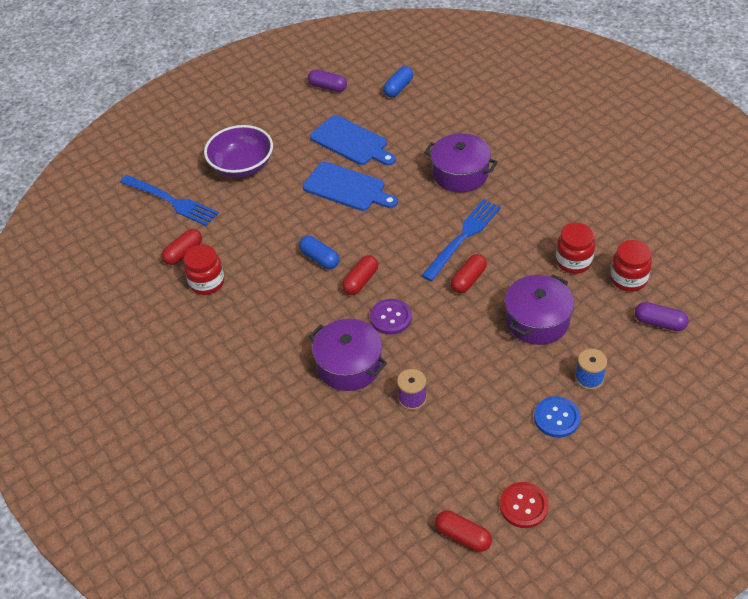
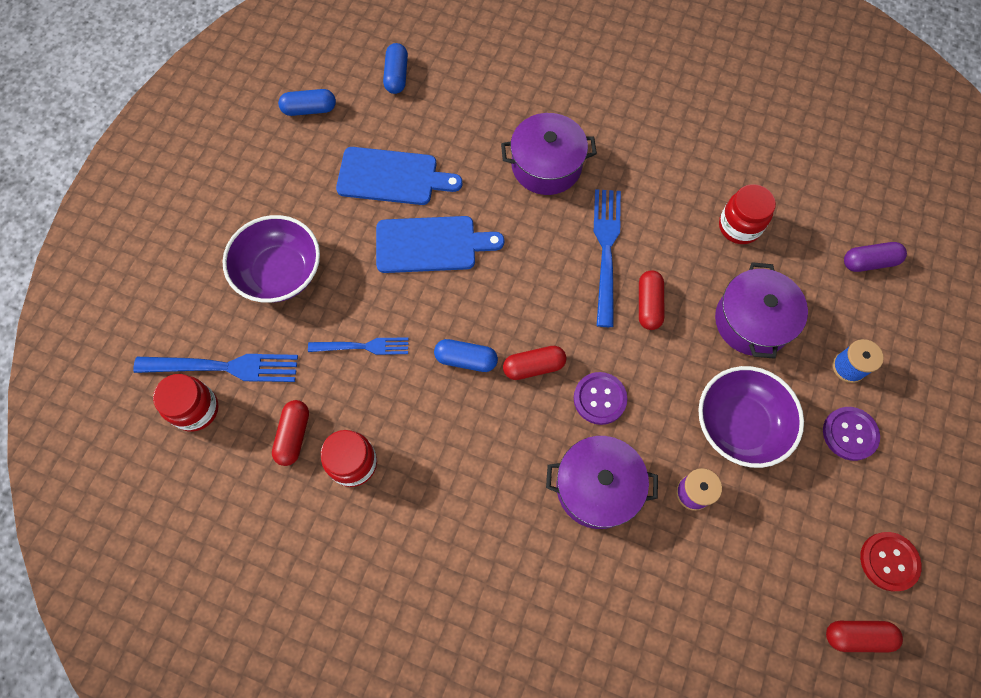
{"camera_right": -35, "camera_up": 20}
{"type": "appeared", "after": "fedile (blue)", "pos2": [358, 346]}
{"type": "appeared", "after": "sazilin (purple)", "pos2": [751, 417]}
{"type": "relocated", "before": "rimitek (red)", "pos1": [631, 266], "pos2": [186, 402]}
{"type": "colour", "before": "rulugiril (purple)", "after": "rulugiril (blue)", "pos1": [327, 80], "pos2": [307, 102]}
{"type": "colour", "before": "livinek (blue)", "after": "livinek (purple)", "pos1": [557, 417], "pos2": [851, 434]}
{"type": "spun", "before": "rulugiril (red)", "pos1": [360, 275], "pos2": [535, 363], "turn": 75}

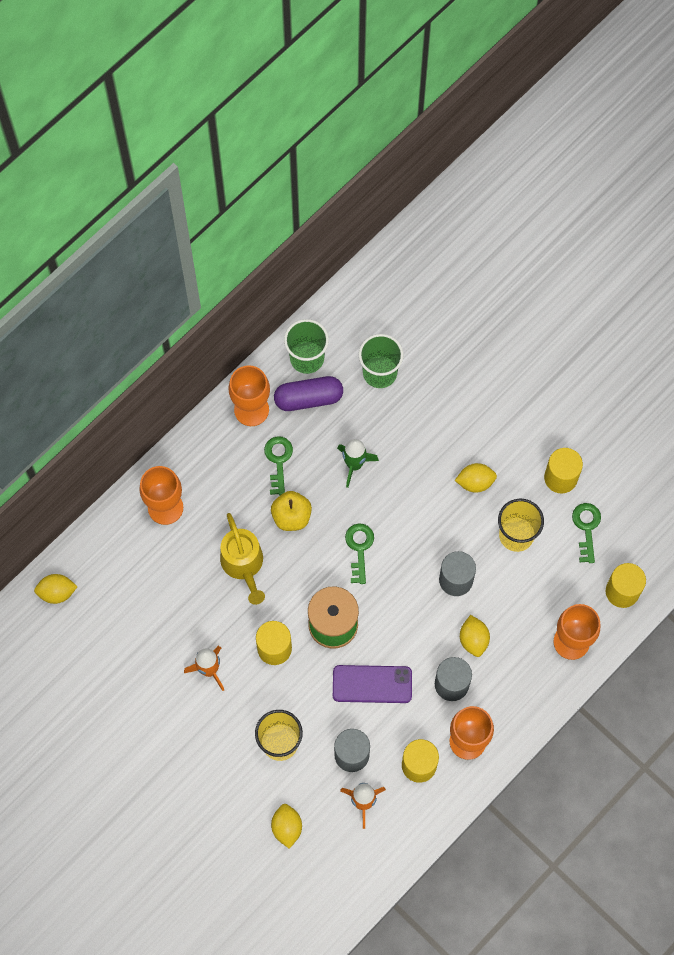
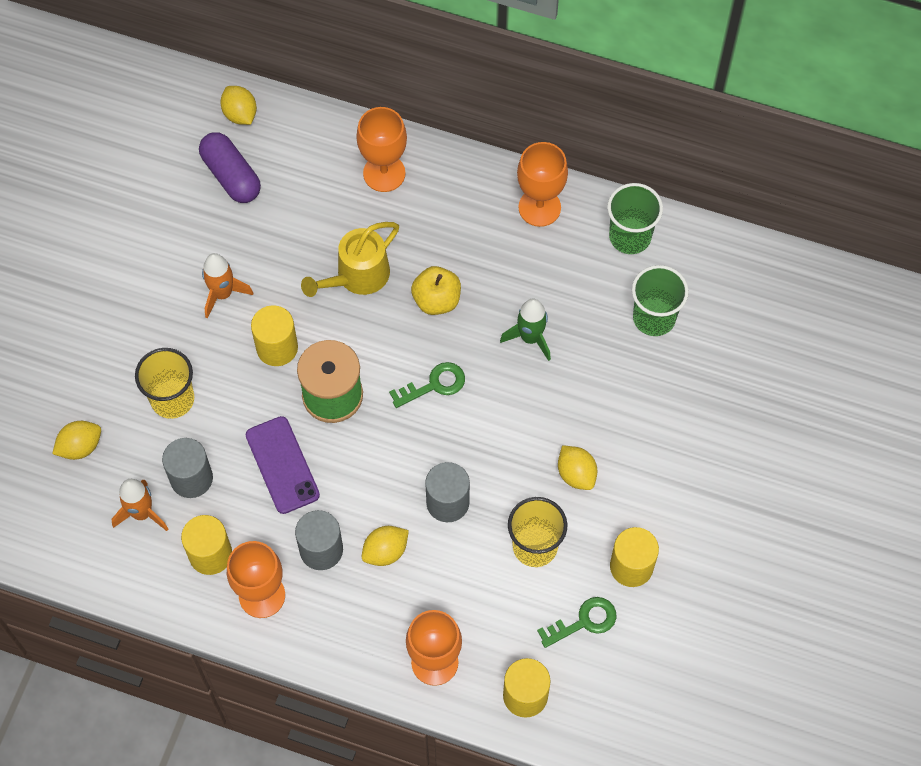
{"camera_right": 65, "camera_up": -5}
{"type": "missing", "before": "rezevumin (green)", "pos1": [278, 465]}
{"type": "relocated", "before": "rulugiril (purple)", "pos1": [308, 393], "pos2": [230, 167]}

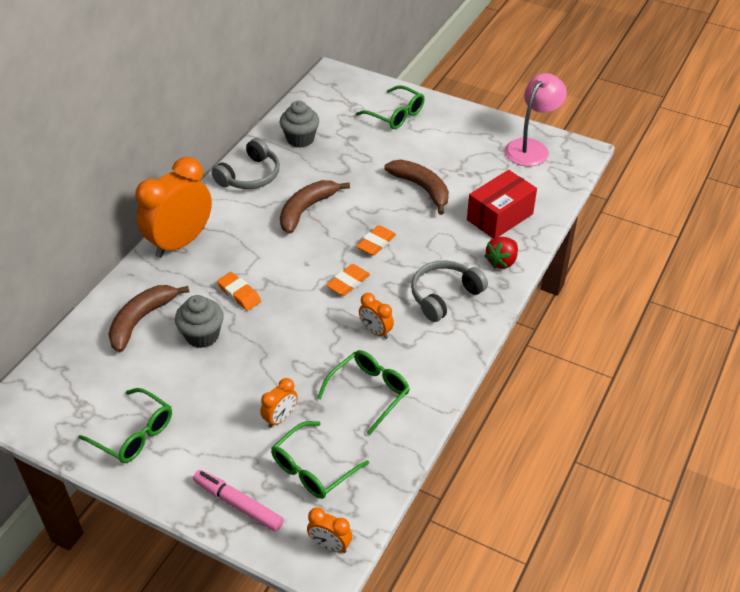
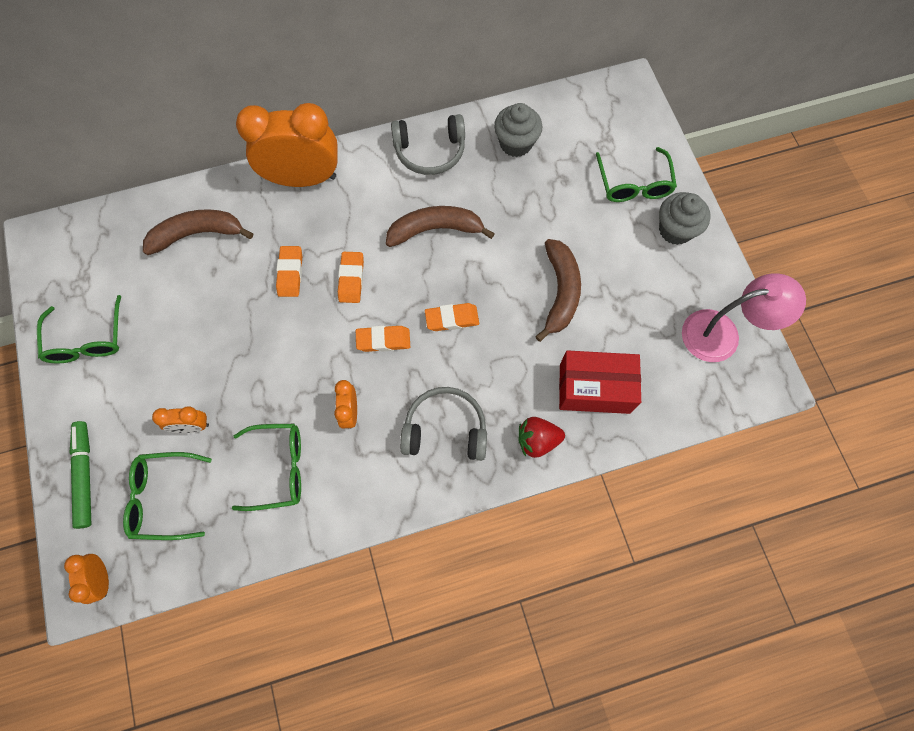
{"camera_right": 45, "camera_up": 25}
{"type": "appeared", "after": "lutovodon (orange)", "pos2": [351, 277]}
{"type": "relocated", "before": "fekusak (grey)", "pos1": [199, 321], "pos2": [685, 218]}
{"type": "colour", "before": "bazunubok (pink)", "after": "bazunubok (green)", "pos1": [238, 501], "pos2": [80, 475]}

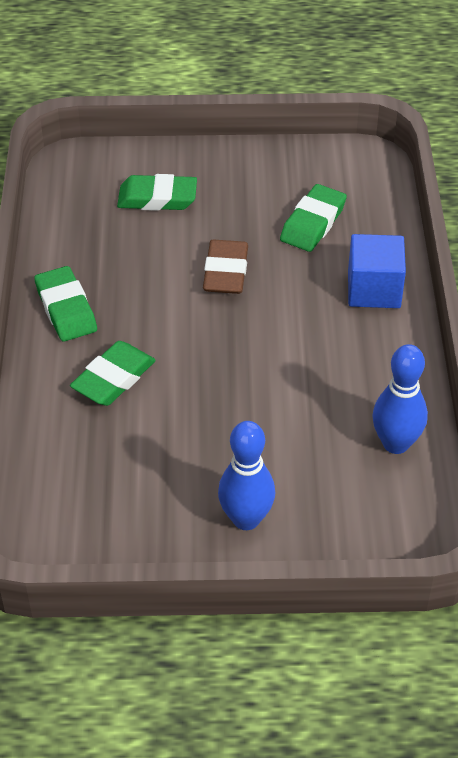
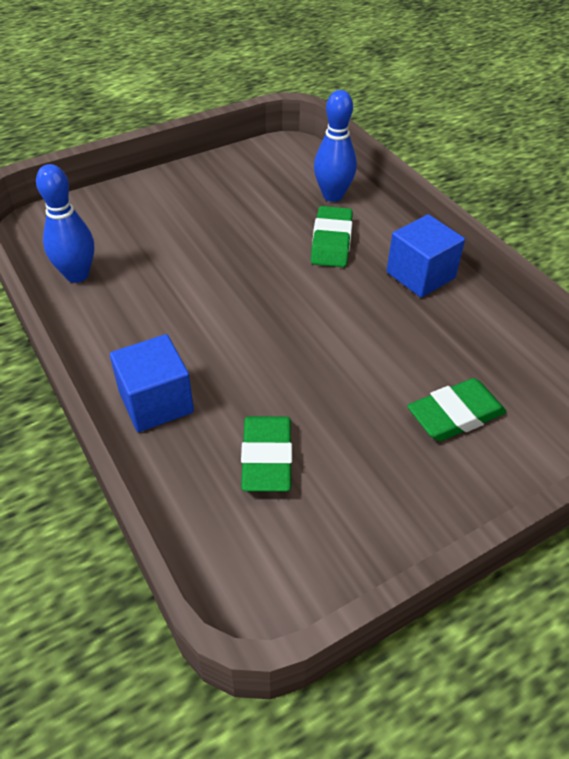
{"camera_right": 150, "camera_up": 0}
{"type": "missing", "before": "lutovodon (brown)", "pos1": [225, 267]}
{"type": "relocated", "before": "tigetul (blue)", "pos1": [246, 475], "pos2": [335, 146]}
{"type": "exchanged", "before": "lutovodon (green)", "after": "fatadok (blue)", "pos1": [65, 304], "pos2": [426, 256]}

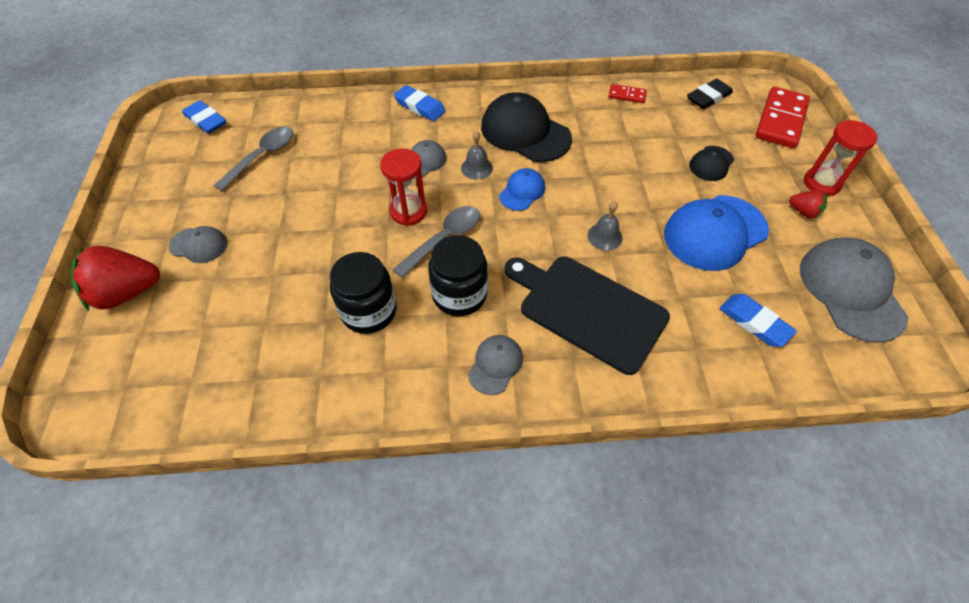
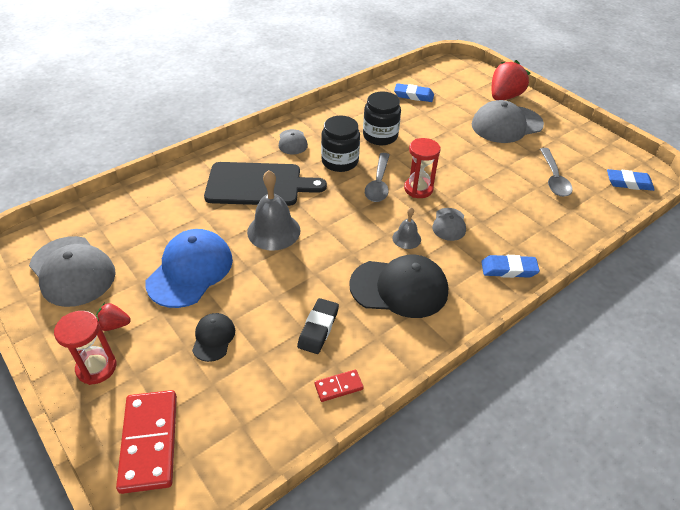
{"camera_right": 145, "camera_up": -10}
{"type": "missing", "before": "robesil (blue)", "pos1": [522, 189]}
{"type": "relocated", "before": "lutovodon (black)", "pos1": [710, 94], "pos2": [318, 326]}
{"type": "relocated", "before": "lutovodon (blue)", "pos1": [758, 320], "pos2": [414, 92]}
{"type": "size", "before": "robesil (grey)", "pos1": [198, 244], "pos2": [508, 121], "scale": 1.94}
{"type": "size", "before": "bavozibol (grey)", "pos1": [605, 226], "pos2": [273, 210], "scale": 1.85}

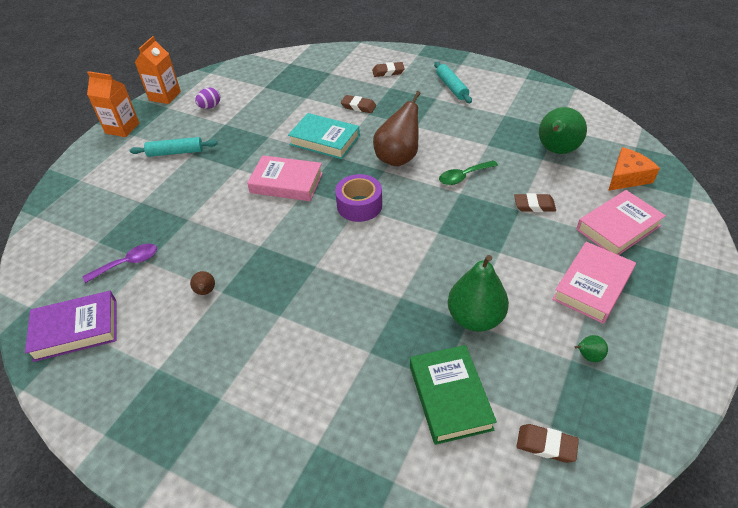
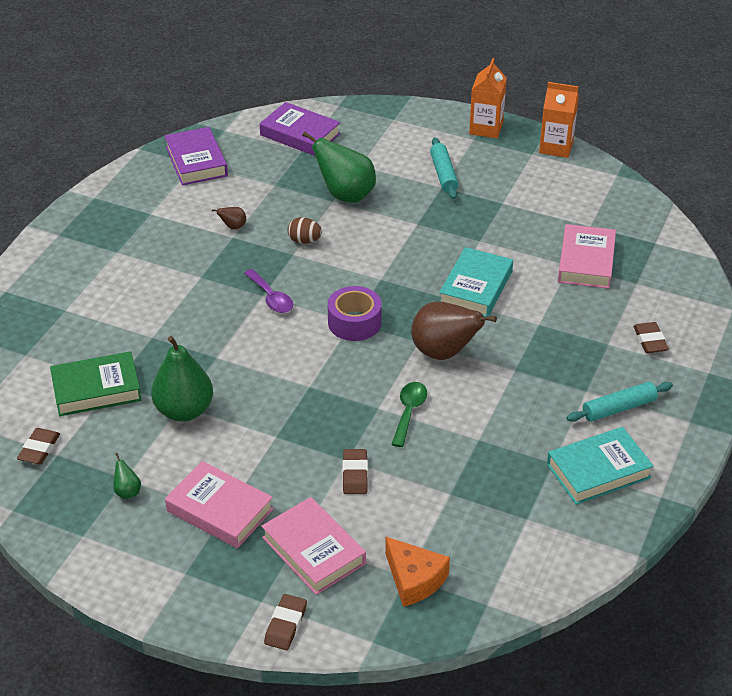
{"camera_right": 85, "camera_up": -5}
{"type": "missing", "before": "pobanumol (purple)", "pos1": [207, 98]}
{"type": "appeared", "after": "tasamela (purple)", "pos2": [300, 129]}
{"type": "appeared", "after": "pobanumol (brown)", "pos2": [304, 230]}
{"type": "appeared", "after": "tasamela (turquoise)", "pos2": [600, 466]}
{"type": "relocated", "before": "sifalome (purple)", "pos1": [120, 263], "pos2": [268, 291]}
{"type": "relocated", "before": "tasamela (pink)", "pos1": [285, 178], "pos2": [587, 256]}
{"type": "relocated", "before": "lutovodon (brown)", "pos1": [358, 104], "pos2": [285, 622]}
{"type": "relocated", "before": "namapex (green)", "pos1": [563, 130], "pos2": [339, 167]}
{"type": "spun", "before": "sifalome (green)", "pos1": [468, 172], "pos2": [409, 414], "turn": 45}

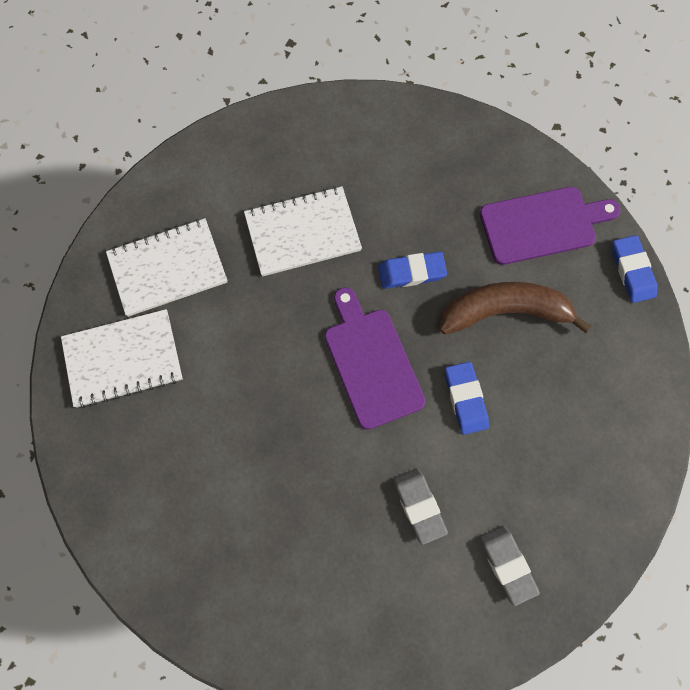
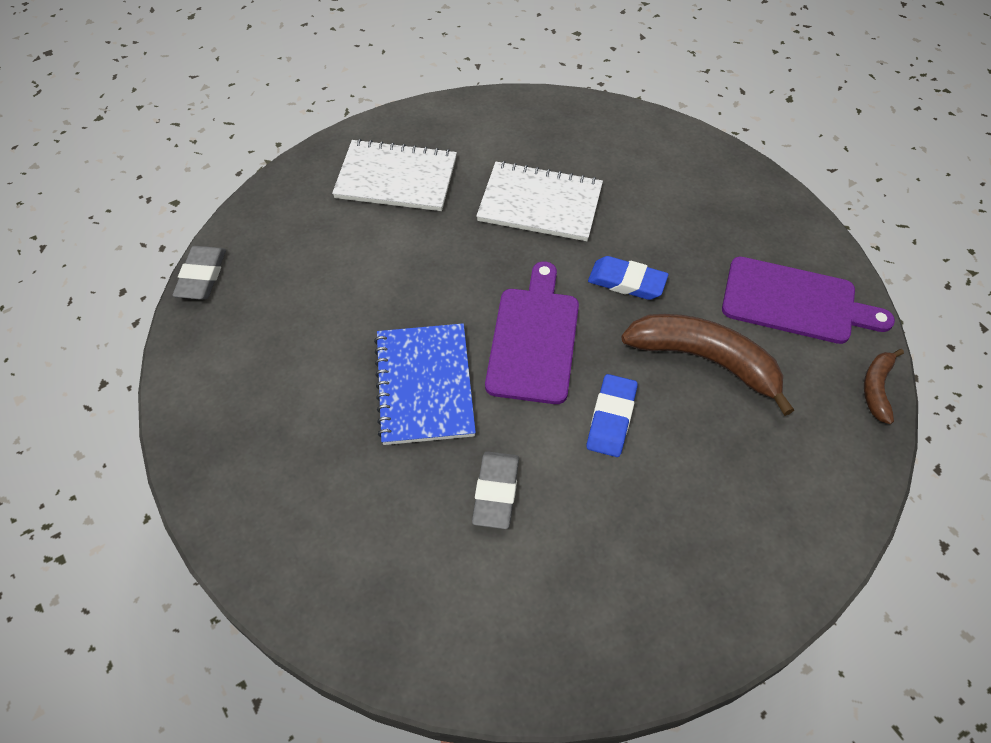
{"camera_right": 30, "camera_up": -15}
{"type": "missing", "before": "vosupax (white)", "pos1": [122, 358]}
{"type": "appeared", "after": "vosupax (blue)", "pos2": [425, 384]}
{"type": "relocated", "before": "lutovodon (grey)", "pos1": [509, 566], "pos2": [199, 273]}
{"type": "exchanged", "before": "lutovodon (blue)", "after": "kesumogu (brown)", "pos1": [635, 269], "pos2": [884, 386]}

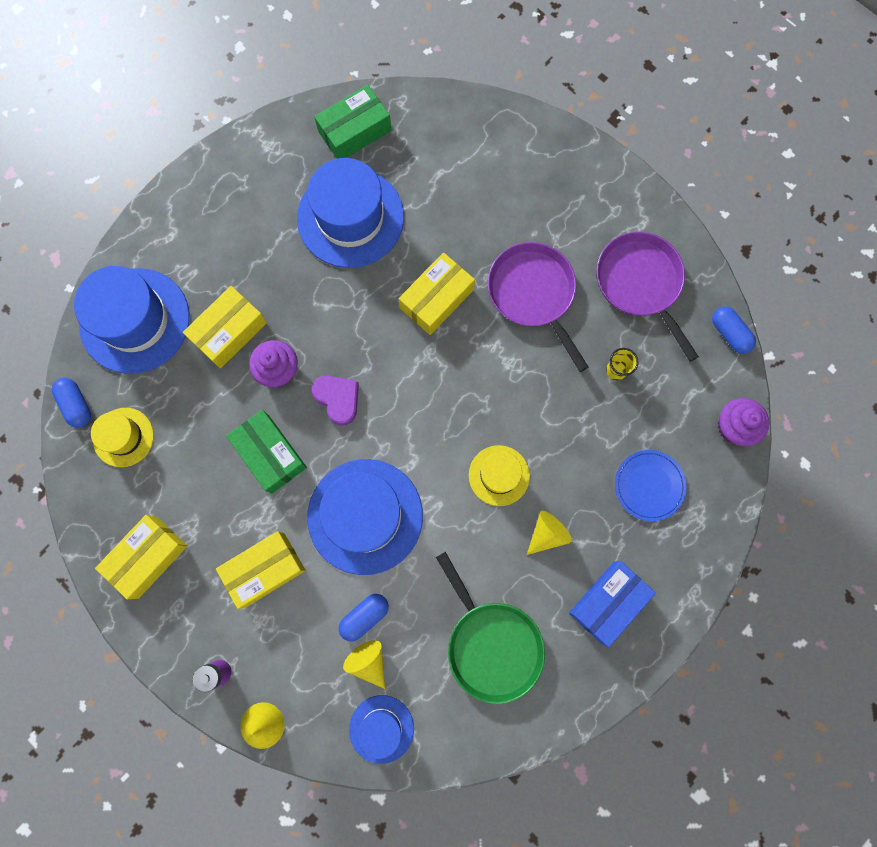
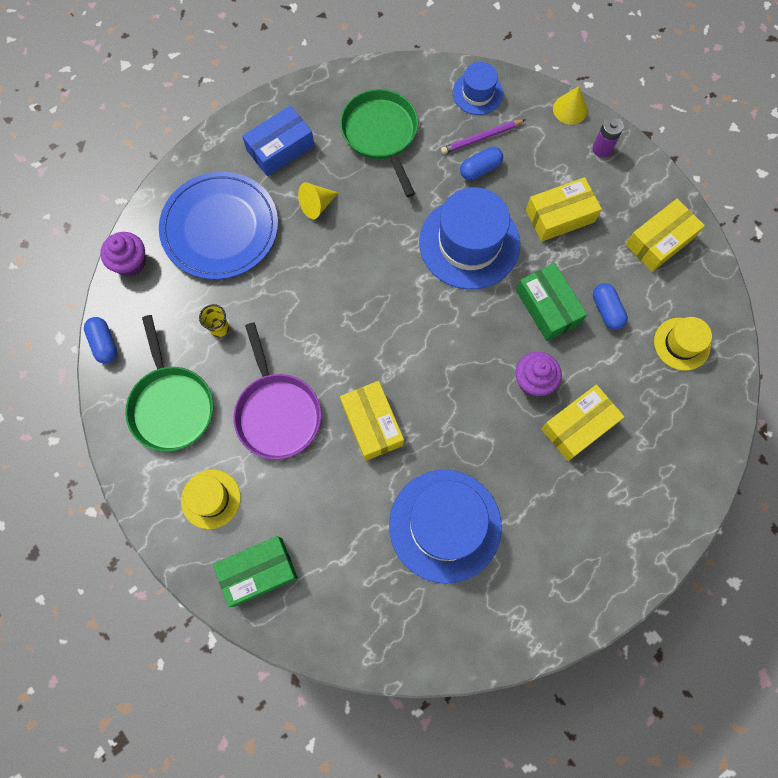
{"camera_right": -170, "camera_up": -5}
{"type": "missing", "before": "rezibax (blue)", "pos1": [132, 320]}
{"type": "missing", "before": "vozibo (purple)", "pos1": [335, 400]}
{"type": "relocated", "before": "rulugiril (blue)", "pos1": [71, 403], "pos2": [610, 306]}
{"type": "relocated", "before": "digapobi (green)", "pos1": [352, 122], "pos2": [255, 571]}
{"type": "relocated", "before": "rezibax (yellow)", "pos1": [499, 475], "pos2": [211, 499]}
{"type": "exchanged", "before": "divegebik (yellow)", "after": "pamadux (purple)", "pos1": [364, 664], "pos2": [483, 137]}
{"type": "colour", "before": "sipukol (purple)", "after": "sipukol (green)", "pos1": [647, 297], "pos2": [169, 383]}
{"type": "spun", "before": "digapobi (yellow)", "pos1": [437, 293], "pos2": [372, 421], "turn": -75}
{"type": "size", "before": "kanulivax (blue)", "pos1": [651, 485], "pos2": [218, 225], "scale": 1.89}

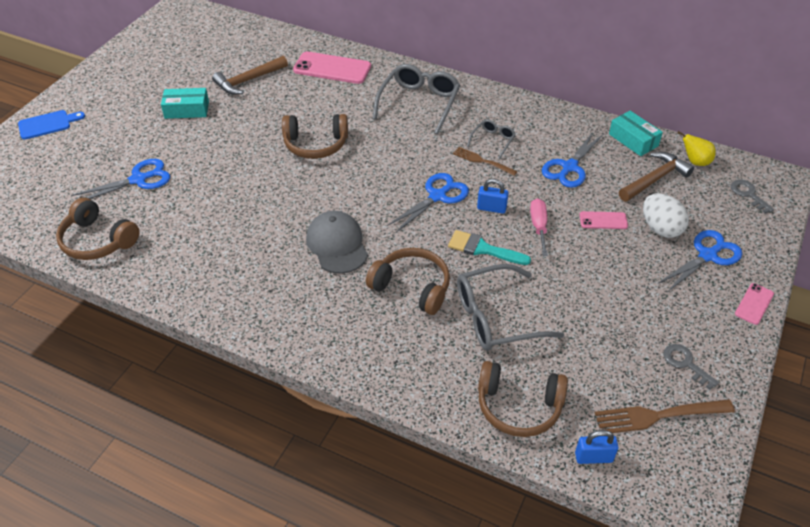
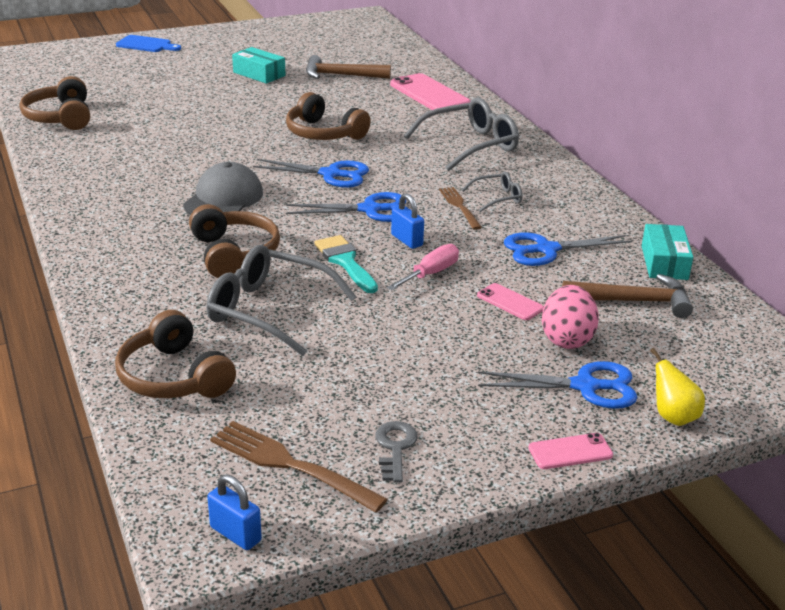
{"camera_right": 40, "camera_up": -15}
{"type": "missing", "before": "rezevumin (grey)", "pos1": [752, 196]}
{"type": "relocated", "before": "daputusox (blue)", "pos1": [120, 179], "pos2": [311, 173]}
{"type": "relocated", "before": "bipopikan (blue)", "pos1": [596, 447], "pos2": [234, 512]}
{"type": "relocated", "before": "namapex (yellow)", "pos1": [696, 148], "pos2": [677, 387]}
{"type": "colour", "before": "pobanumol (white)", "after": "pobanumol (pink)", "pos1": [666, 215], "pos2": [570, 317]}

